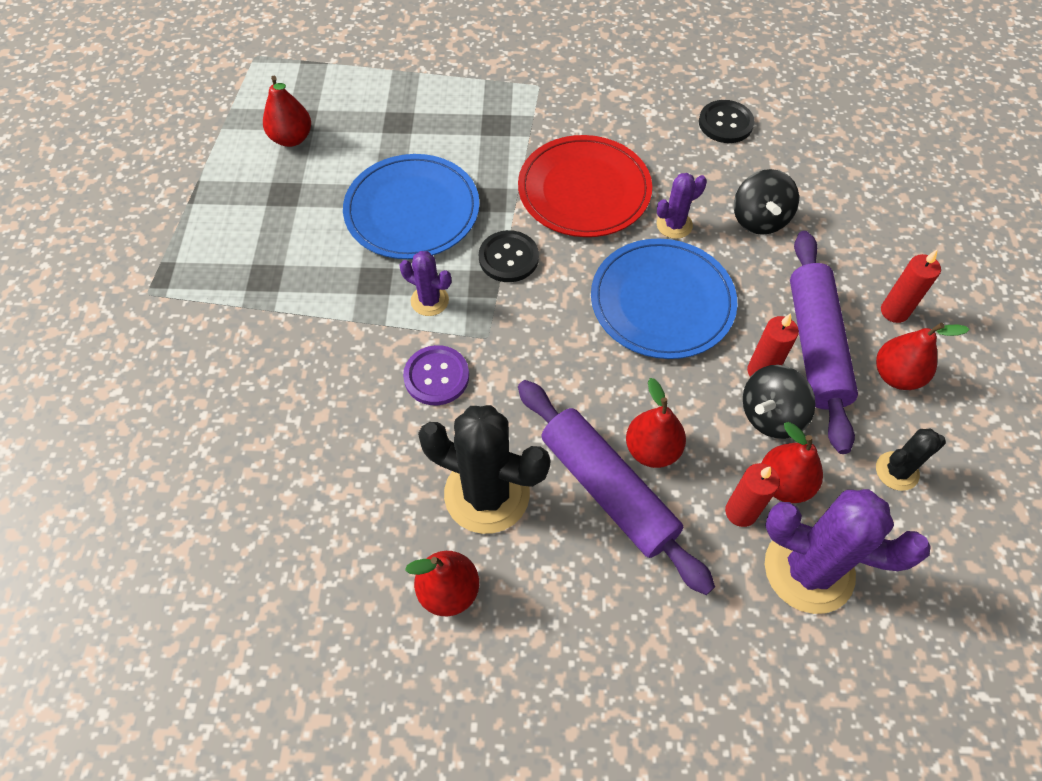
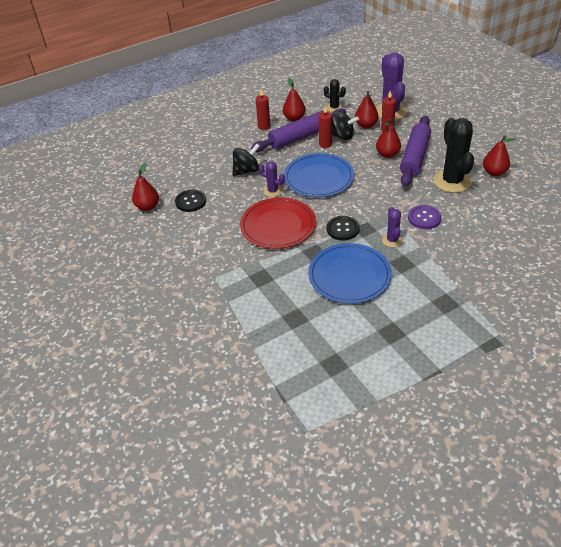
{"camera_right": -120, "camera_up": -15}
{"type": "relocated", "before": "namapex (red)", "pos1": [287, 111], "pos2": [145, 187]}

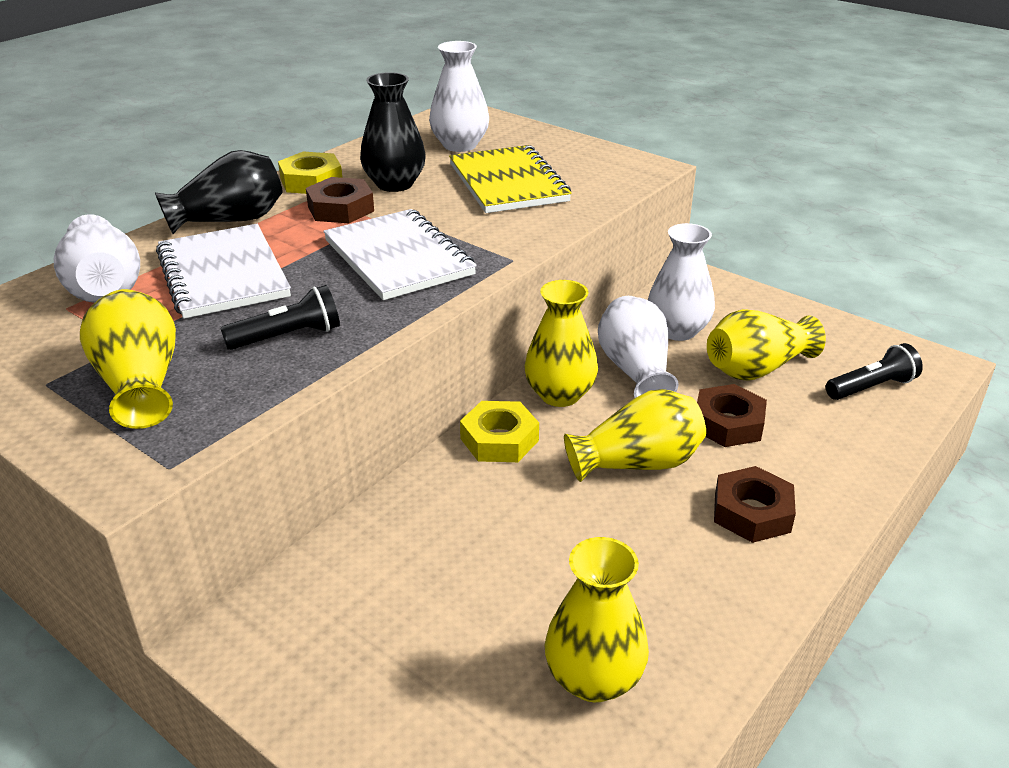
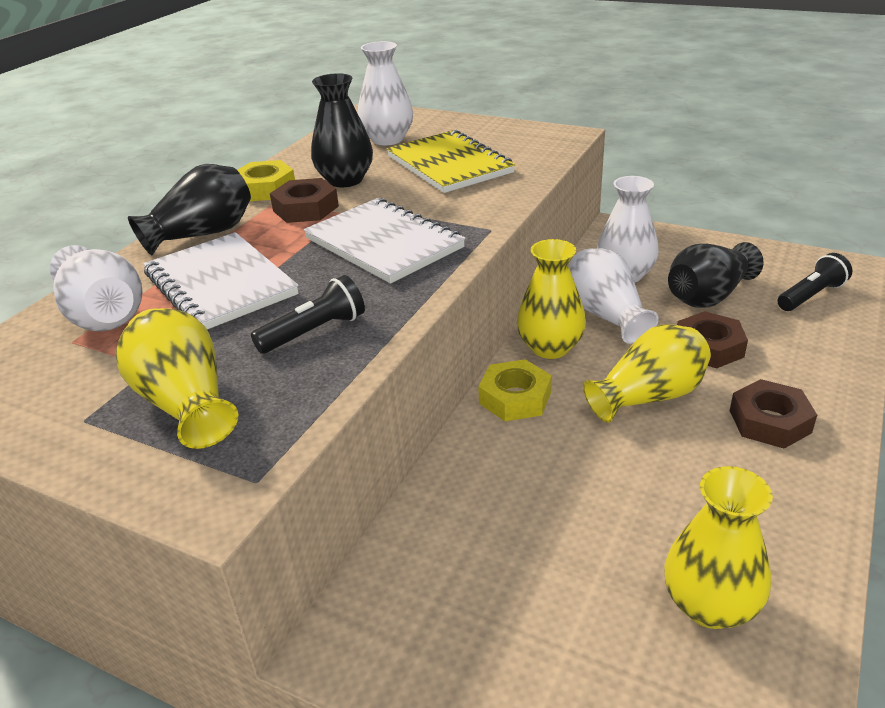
{"camera_right": -10, "camera_up": 0}
{"type": "colour", "before": "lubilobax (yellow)", "after": "lubilobax (black)", "pos1": [766, 345], "pos2": [716, 275]}

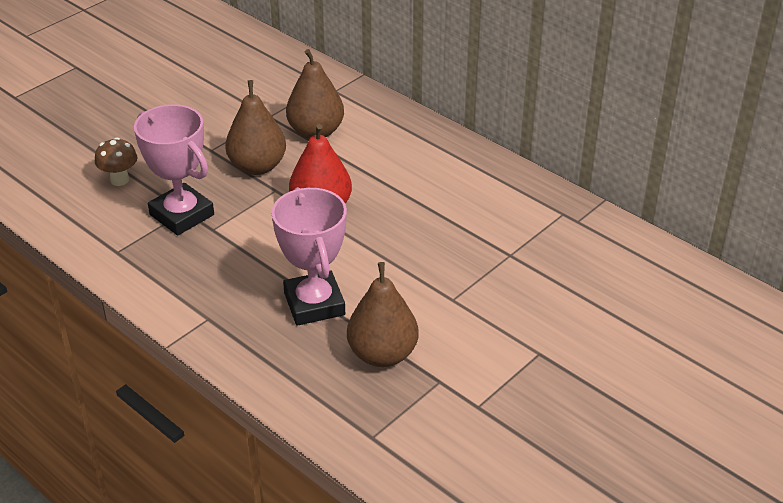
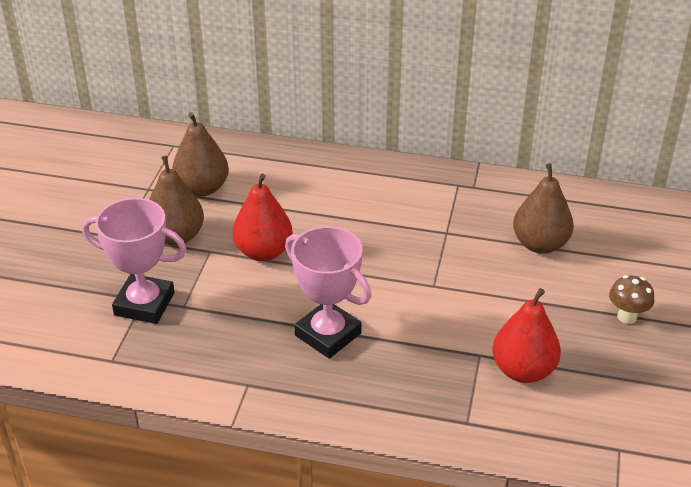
{"camera_right": -30, "camera_up": 0}
{"type": "appeared", "after": "namapex (red)", "pos2": [526, 335]}
{"type": "relocated", "before": "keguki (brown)", "pos1": [116, 161], "pos2": [631, 299]}
{"type": "relocated", "before": "namapex (brown)", "pos1": [383, 314], "pos2": [543, 208]}

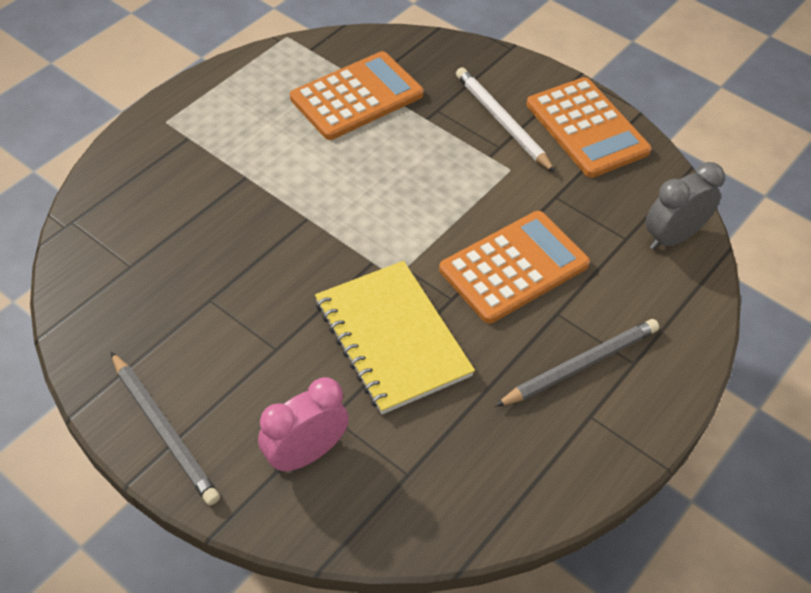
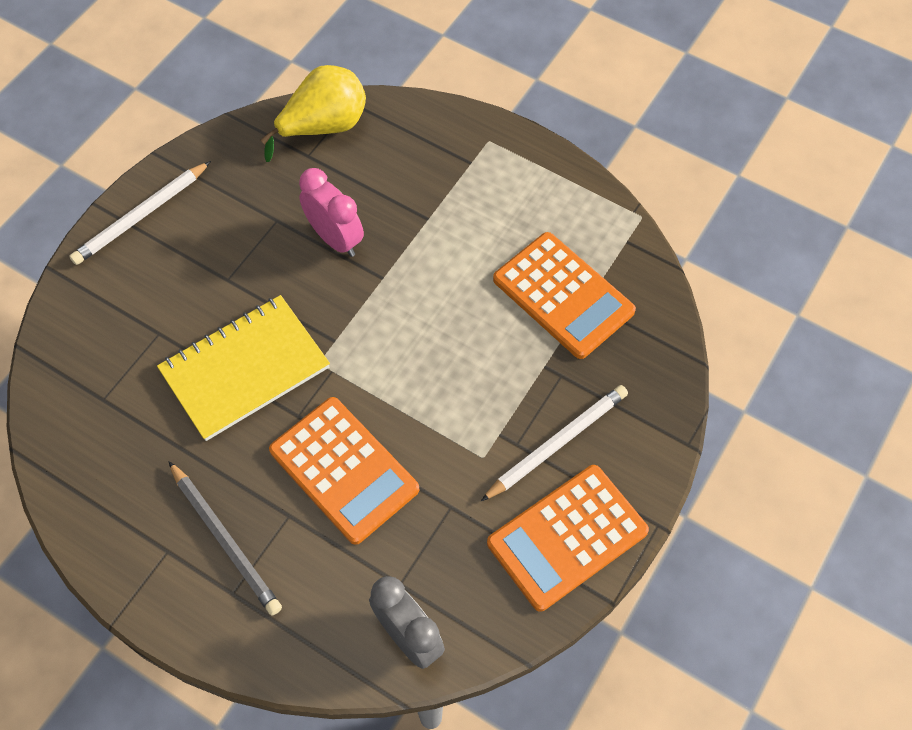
{"camera_right": 85, "camera_up": 10}
{"type": "appeared", "after": "namapex (yellow)", "pos2": [313, 113]}
{"type": "relocated", "before": "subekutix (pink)", "pos1": [303, 425], "pos2": [331, 212]}
{"type": "colour", "before": "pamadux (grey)", "after": "pamadux (white)", "pos1": [165, 428], "pos2": [140, 213]}

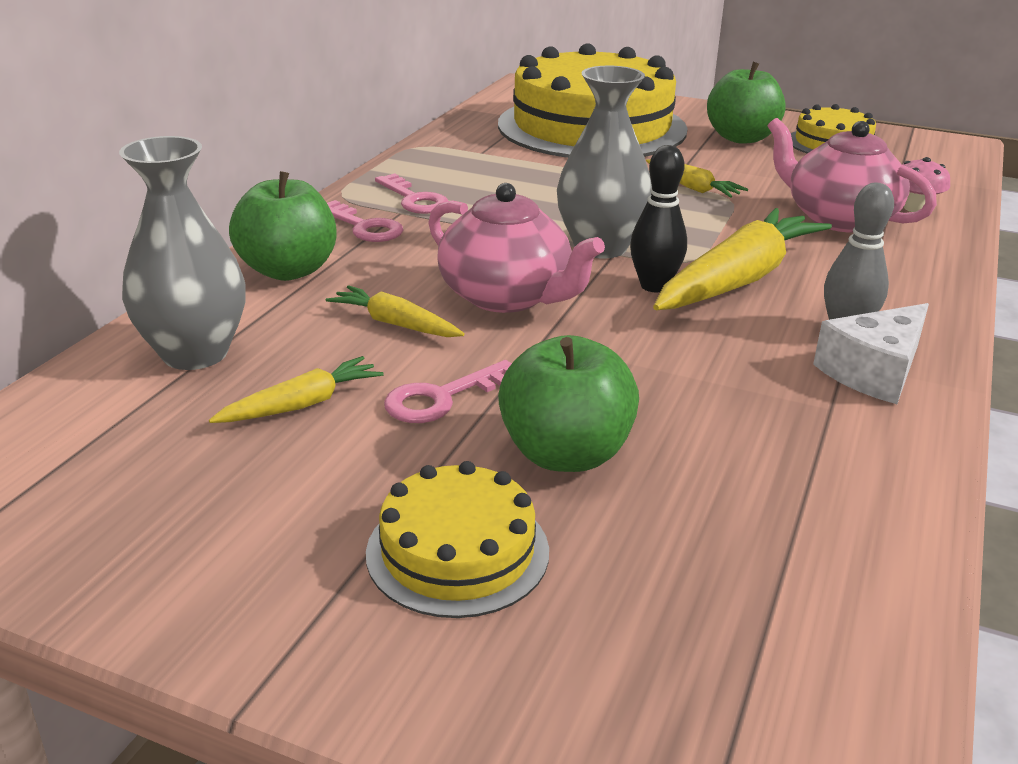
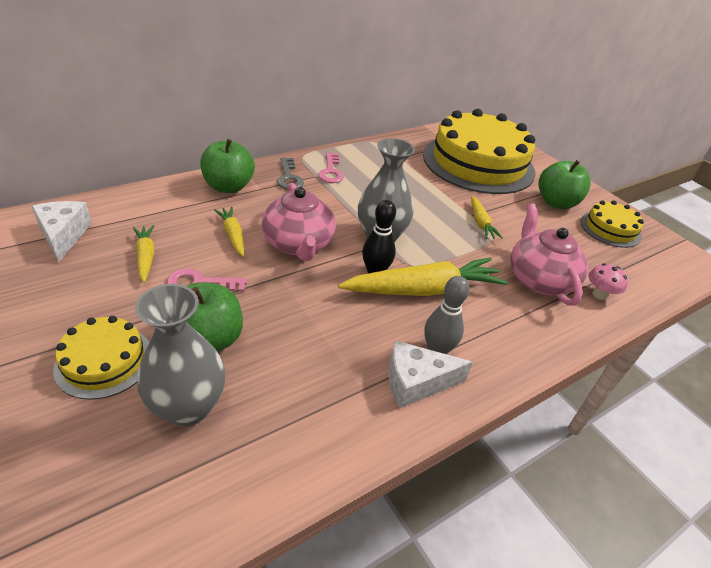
{"camera_right": 30, "camera_up": 10}
{"type": "appeared", "after": "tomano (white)", "pos2": [62, 231]}
{"type": "relocated", "before": "lubilobax (grey)", "pos1": [182, 253], "pos2": [180, 355]}
{"type": "colour", "before": "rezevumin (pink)", "after": "rezevumin (grey)", "pos1": [365, 221], "pos2": [290, 173]}
{"type": "spun", "before": "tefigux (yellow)", "pos1": [296, 389], "pos2": [143, 254], "turn": -105}

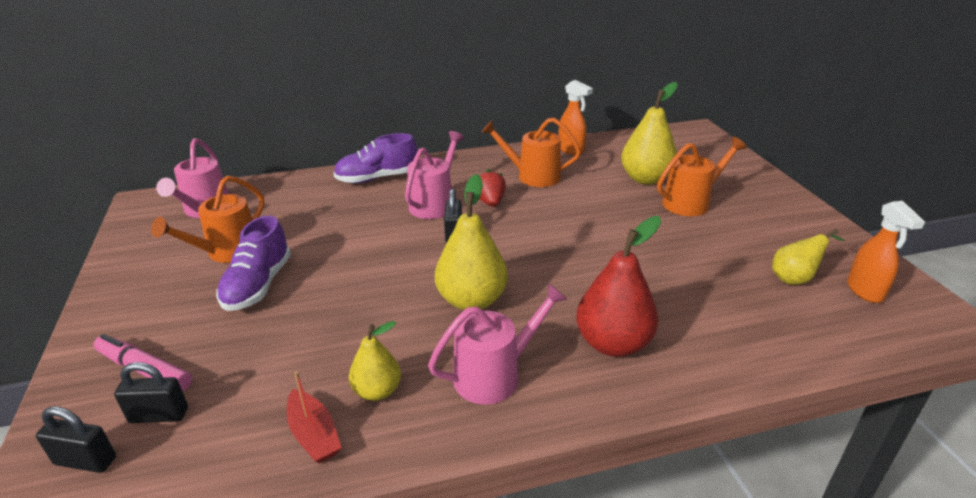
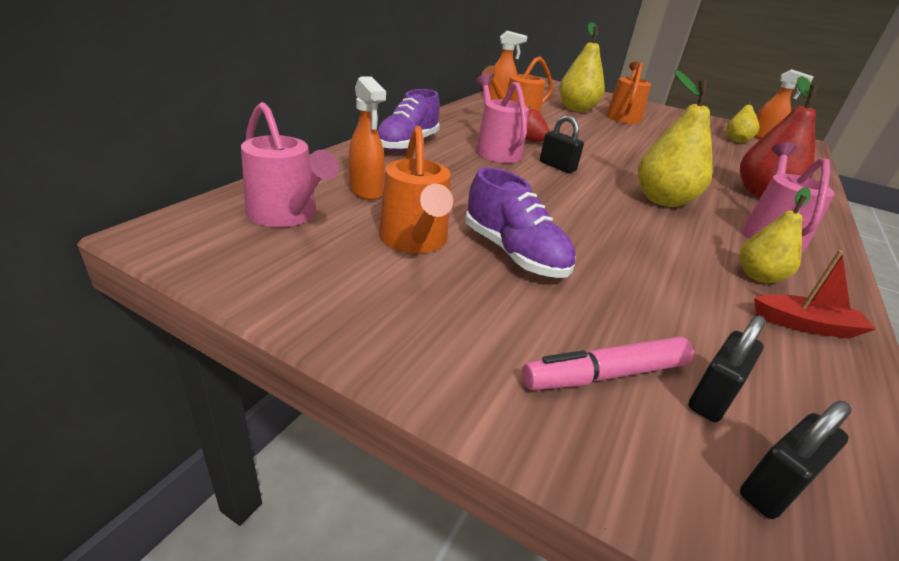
{"camera_right": -50, "camera_up": 0}
{"type": "appeared", "after": "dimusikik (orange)", "pos2": [367, 138]}

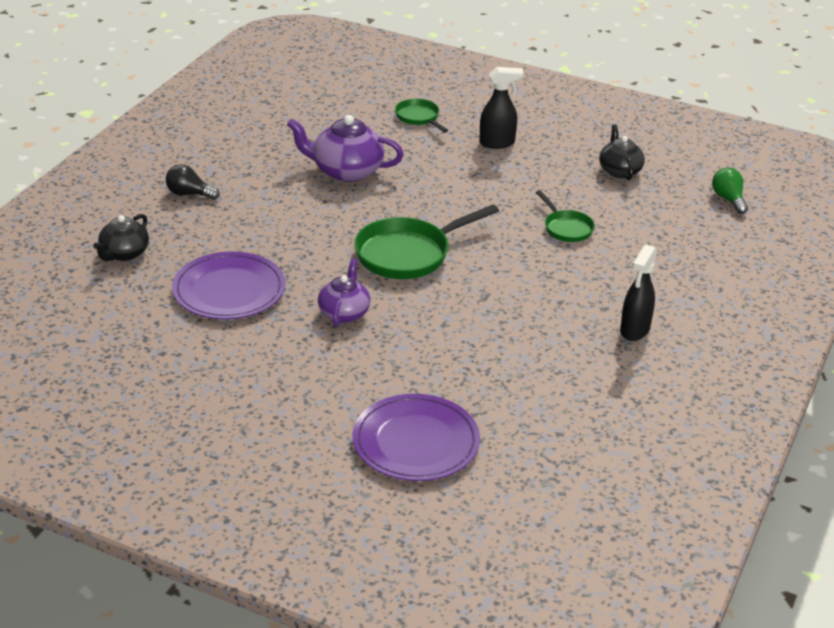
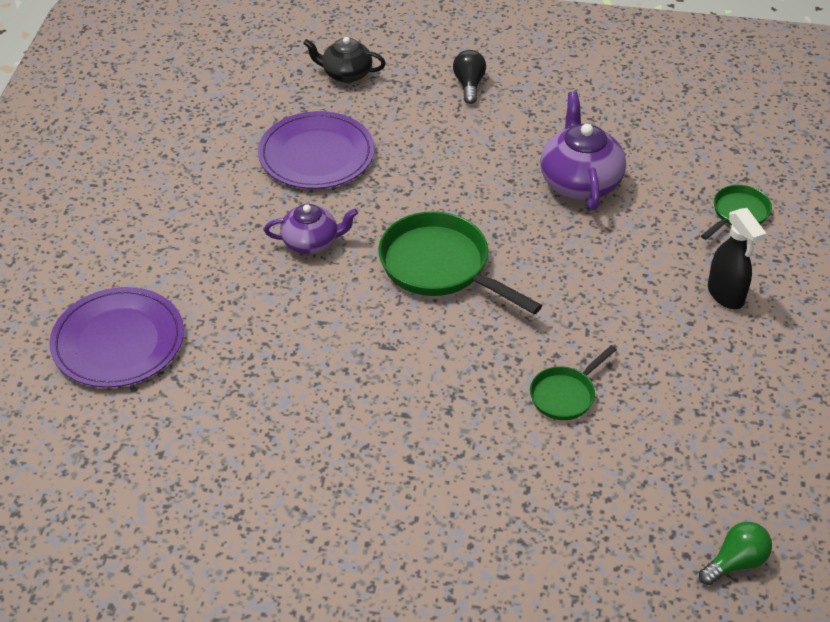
{"camera_right": 75, "camera_up": 10}
{"type": "missing", "before": "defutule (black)", "pos1": [622, 152]}
{"type": "missing", "before": "dimusikik (black)", "pos1": [638, 293]}

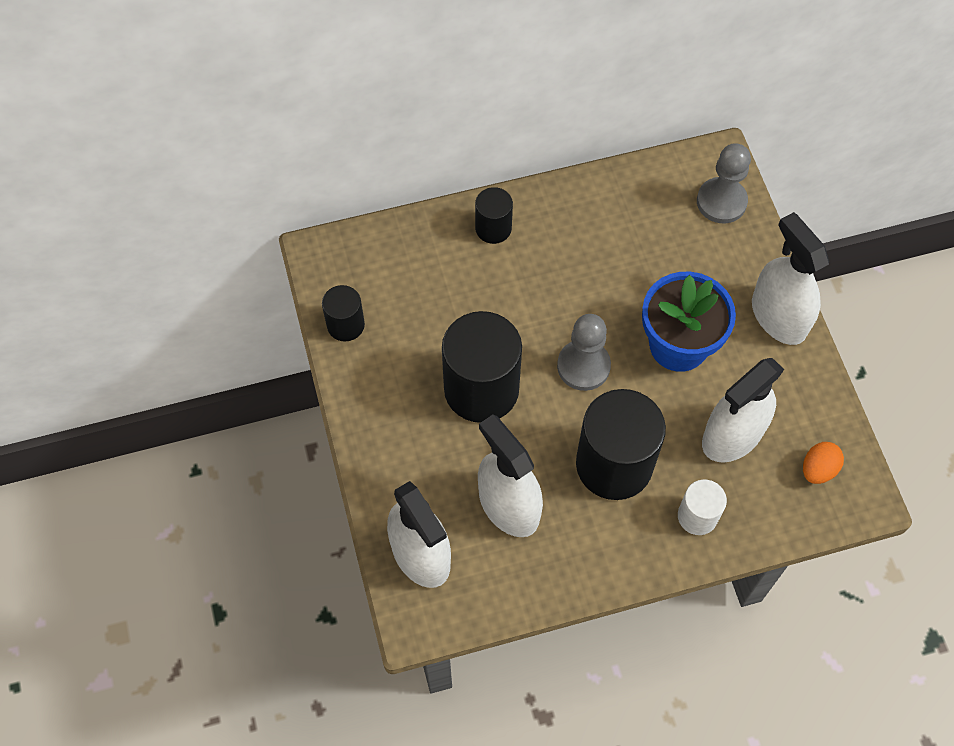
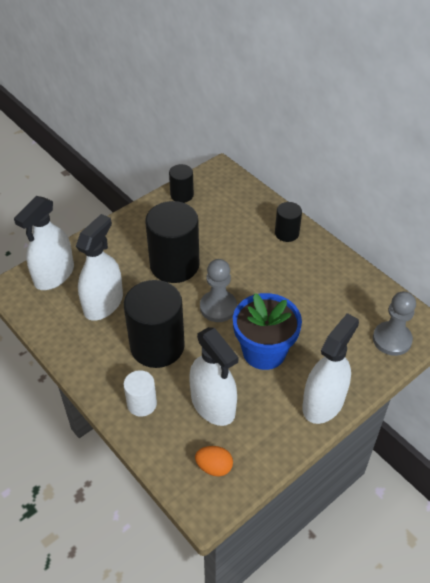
{"camera_right": 65, "camera_up": -15}
{"type": "spun", "before": "dimusikik (white)", "pos1": [743, 410], "pos2": [214, 376], "turn": -150}

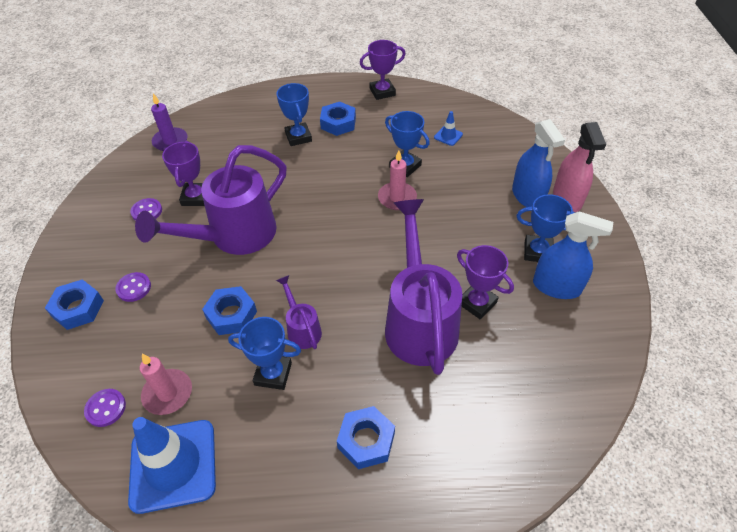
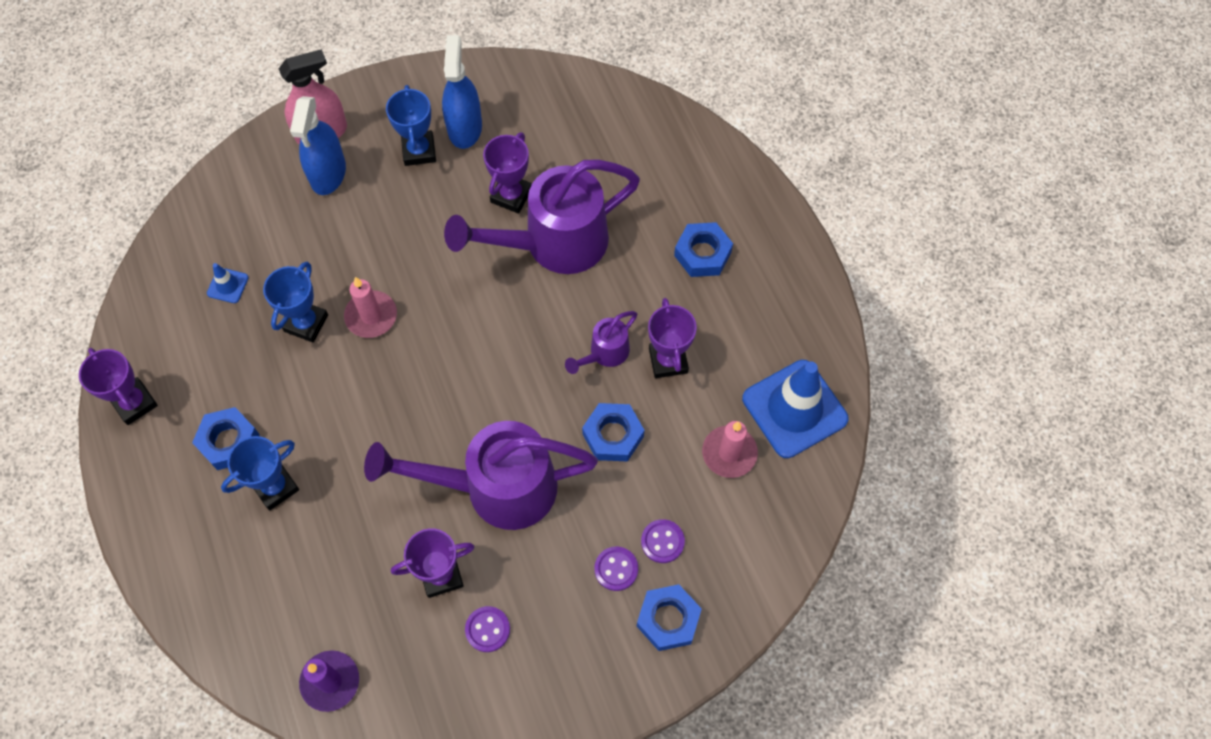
{"camera_right": -110, "camera_up": 15}
{"type": "relocated", "before": "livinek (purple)", "pos1": [105, 408], "pos2": [663, 541]}
{"type": "colour", "before": "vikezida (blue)", "after": "vikezida (purple)", "pos1": [264, 353], "pos2": [672, 338]}
{"type": "spun", "before": "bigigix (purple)", "pos1": [211, 200], "pos2": [481, 475], "turn": 150}
{"type": "spun", "before": "dimusikik (blue)", "pos1": [538, 163], "pos2": [318, 145], "turn": 135}

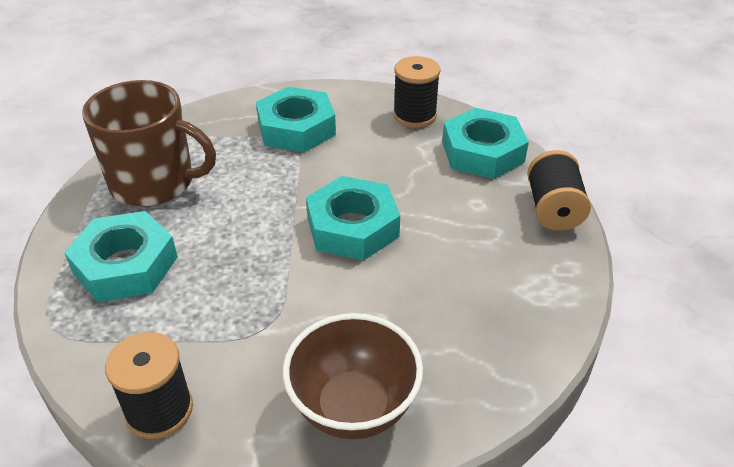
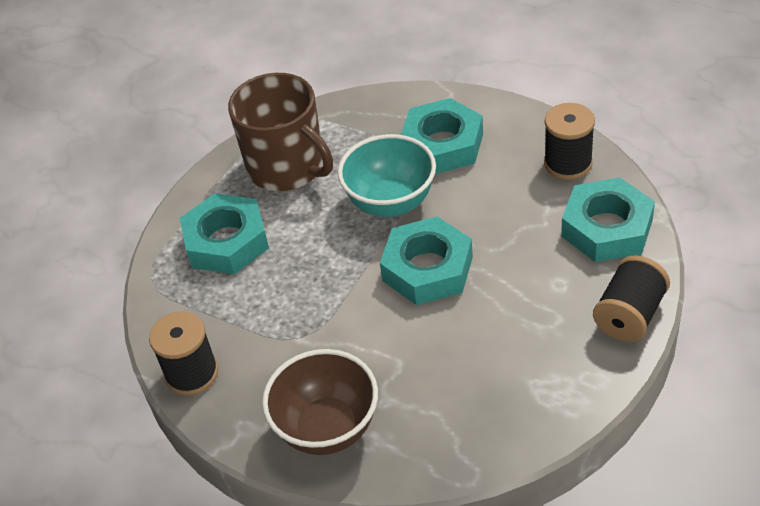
{"camera_right": 35, "camera_up": 5}
{"type": "appeared", "after": "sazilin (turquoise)", "pos2": [387, 175]}

